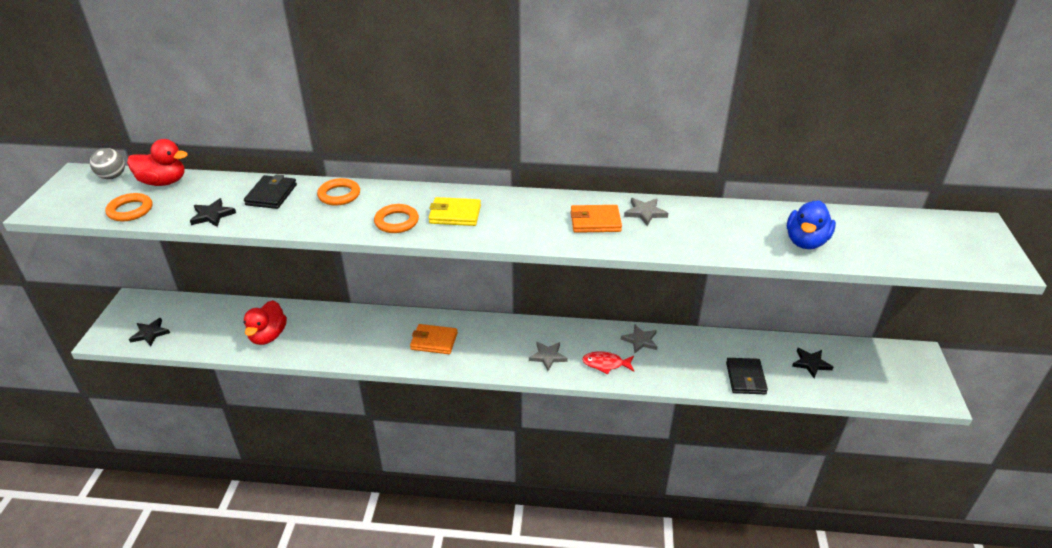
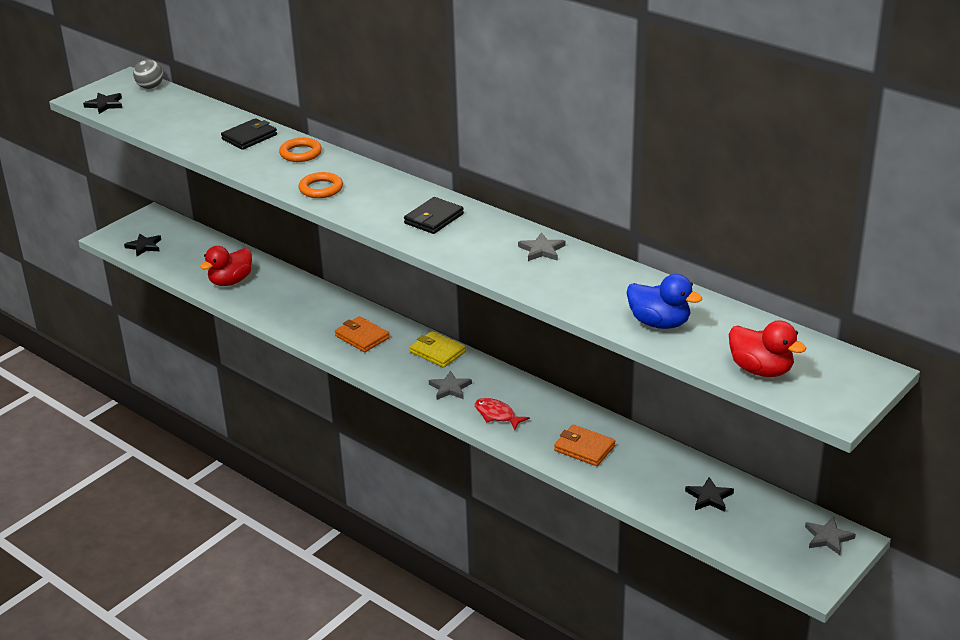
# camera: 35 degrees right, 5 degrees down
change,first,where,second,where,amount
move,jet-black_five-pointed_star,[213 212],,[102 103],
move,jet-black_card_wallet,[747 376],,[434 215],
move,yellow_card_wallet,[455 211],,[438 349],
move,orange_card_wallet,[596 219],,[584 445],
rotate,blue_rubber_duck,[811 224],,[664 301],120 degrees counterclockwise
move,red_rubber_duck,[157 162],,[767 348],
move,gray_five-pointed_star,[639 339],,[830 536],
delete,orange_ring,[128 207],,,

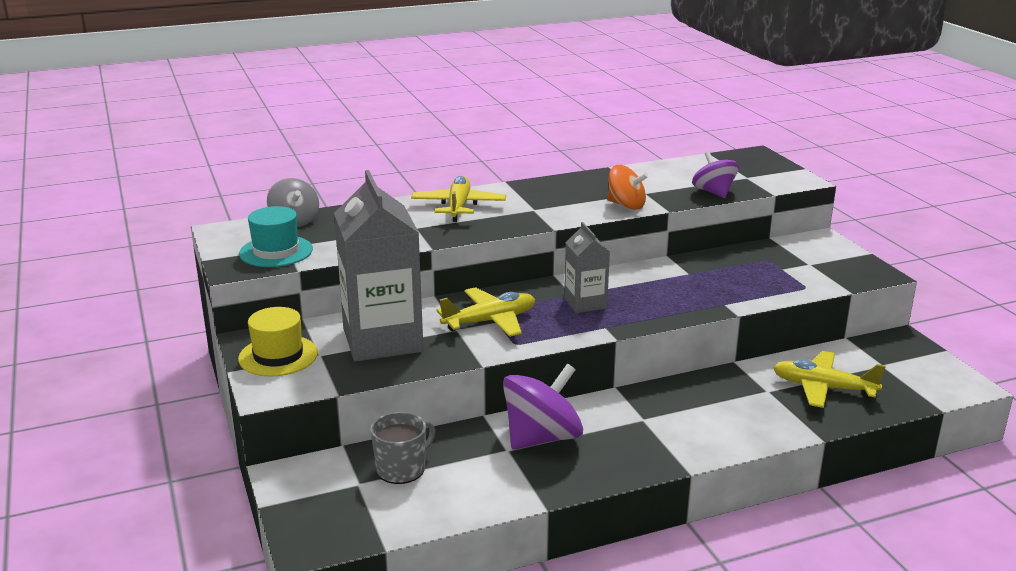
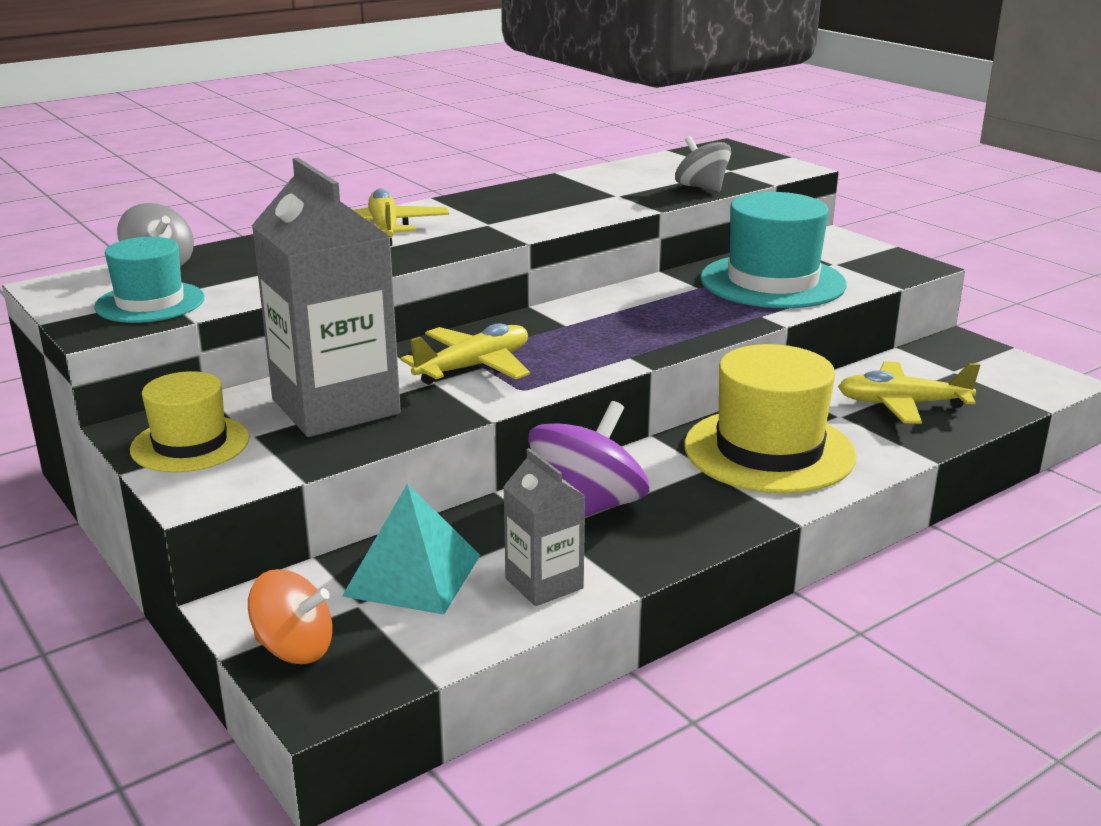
# camera: 15 degrees left, 0 degrees up
change,first,where,second,where,amount
move,orange_spinning_top,[627 187],,[290 616],
replace,gray_coffee_mug,[402 448],teal_pyramid_shape,[411 549],
move,gray_juice_carton,[587 267],,[544 527],
recolor,purple_spinning_top,[715 175],gray_spinning_top,[703 164],
insert,,,yellow_hat,[770 418],
insert,,,teal_hat,[773 250],

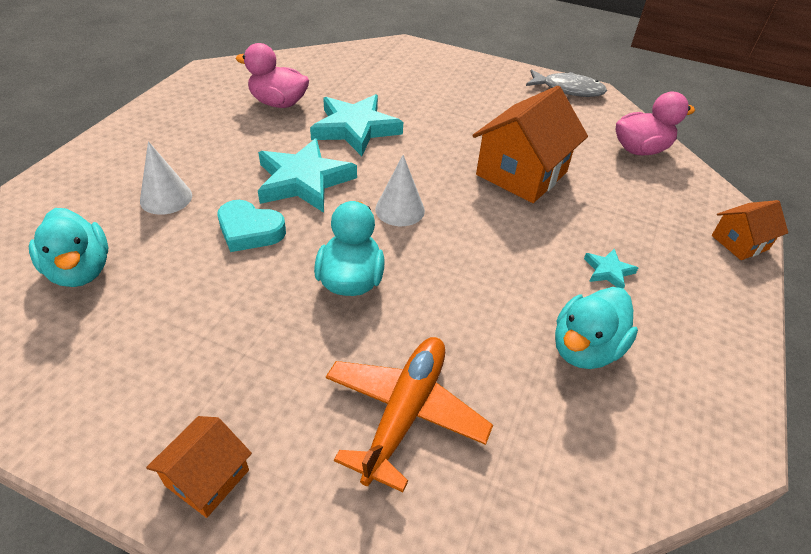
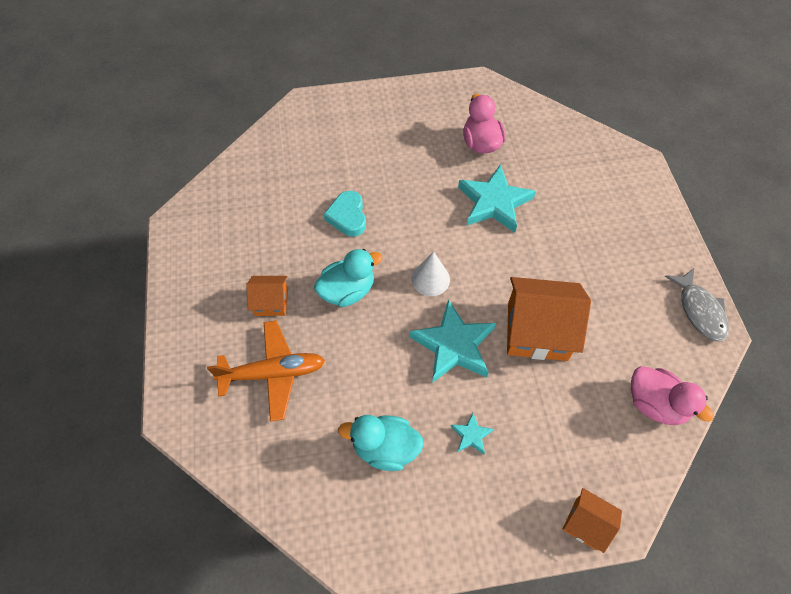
# camera: 60 degrees right, 15 degrees up
change,first,where,second,where,amount
move,orange_toy_house,[199 467],,[267 296],
move,teal_five-pointed_star,[307 175],,[452 341],
delete,teal_rubber_duck,[68 247],,,
delete,white_cone_shape,[166 178],,,

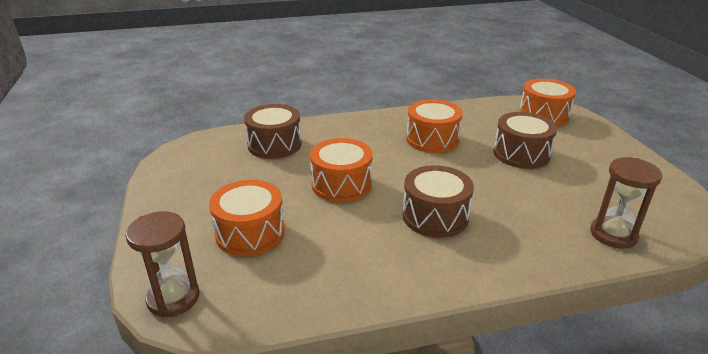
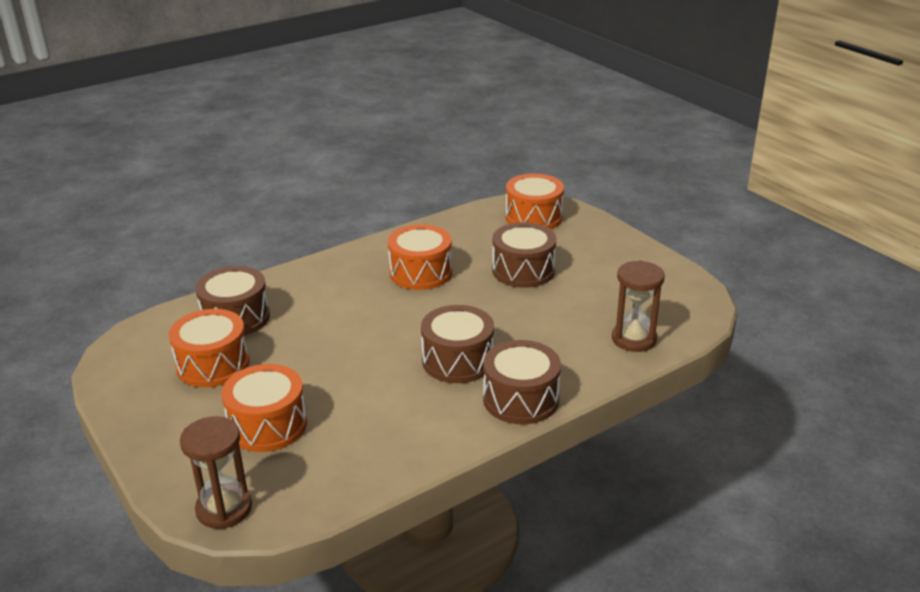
# camera: 20 degrees left, 0 degrees up
change,first,where,second,where,amount
move,orange_drum,[341 170],,[209 348],
insert,,,russet_drum,[522 382],

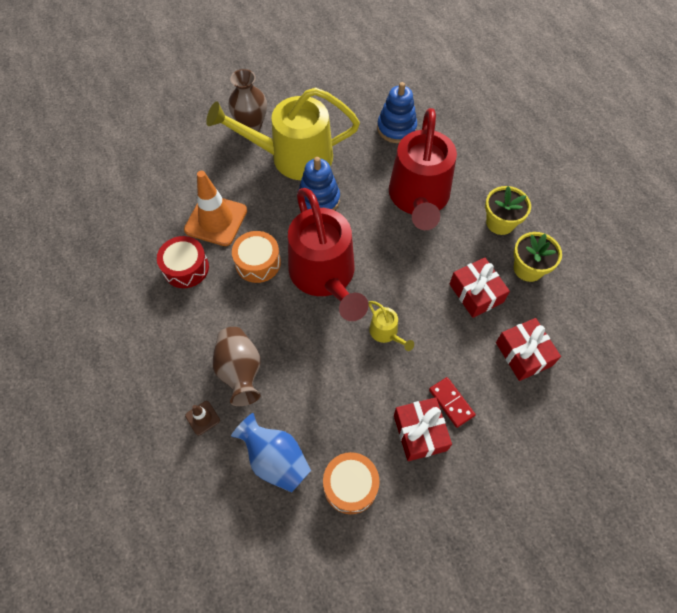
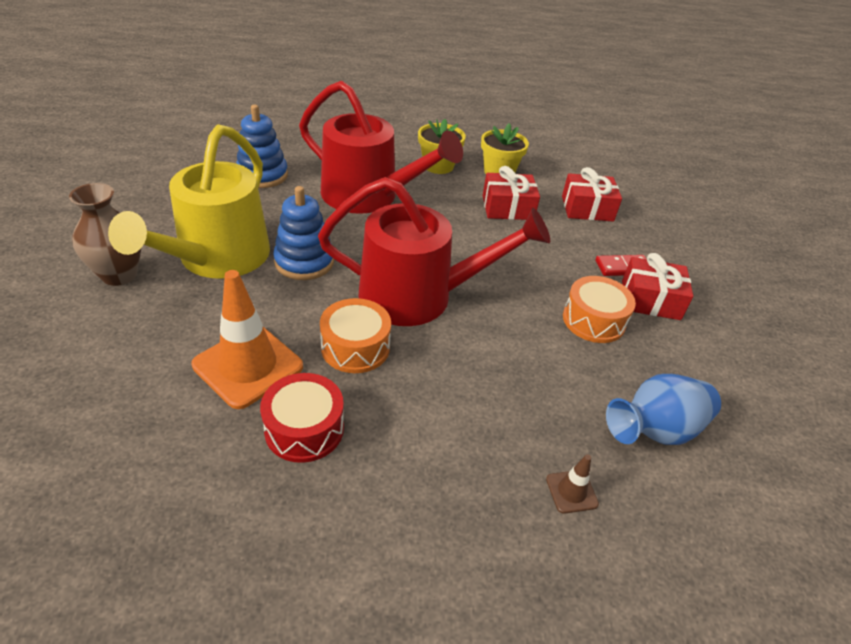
# camera: 70 degrees left, 20 degrees down
change,first,where,second,where,amount
move,orange_drum,[351 483],,[599 309],
delete,russet_vase,[237 366],,,
delete,yellow_watering_can,[391 326],,,

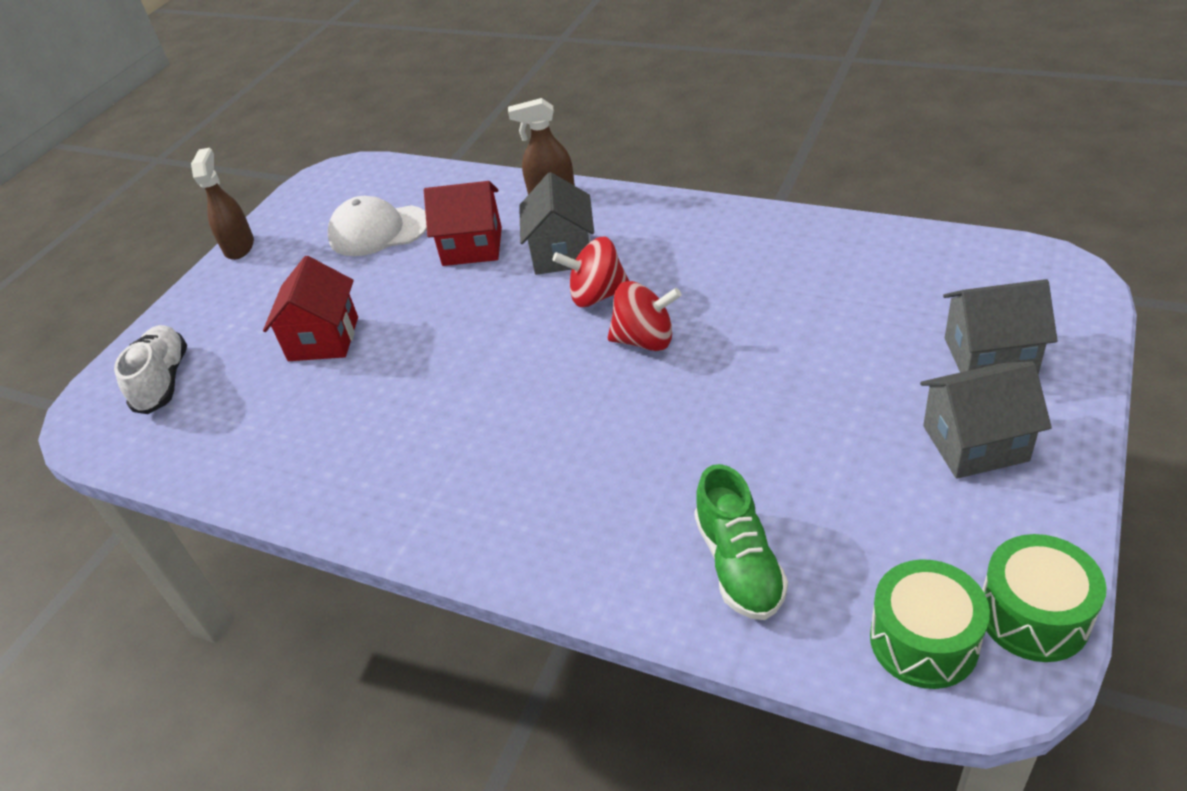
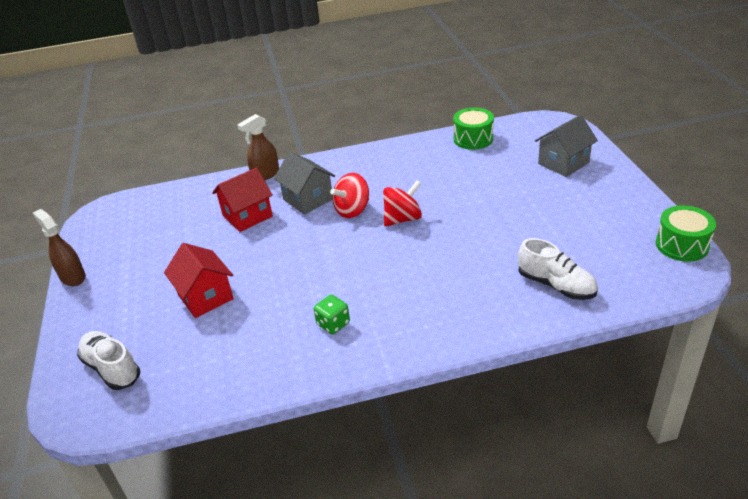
# camera: 40 degrees left, 5 degrees down
change,first,where,second,where,amount
insert,,,emerald_game_die,[332 314],
move,emerald_drum,[930 624],,[473 129],
recolor,emerald_sneaker,[741 542],white_sneaker,[558 269],
delete,white_baseball_cap,[377 226],,,
delete,gray_toy_house,[986 420],,,

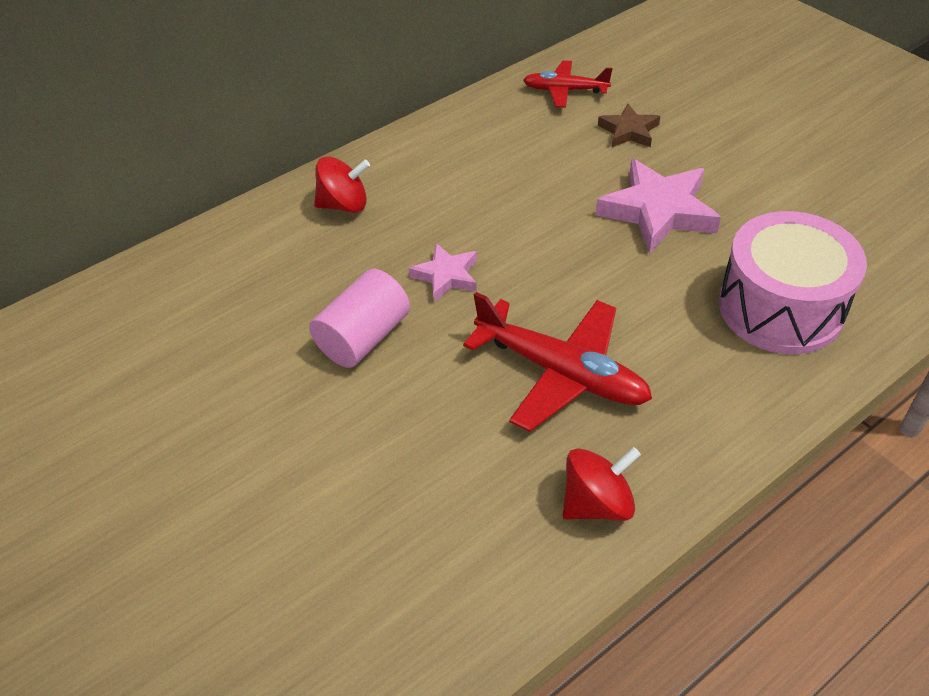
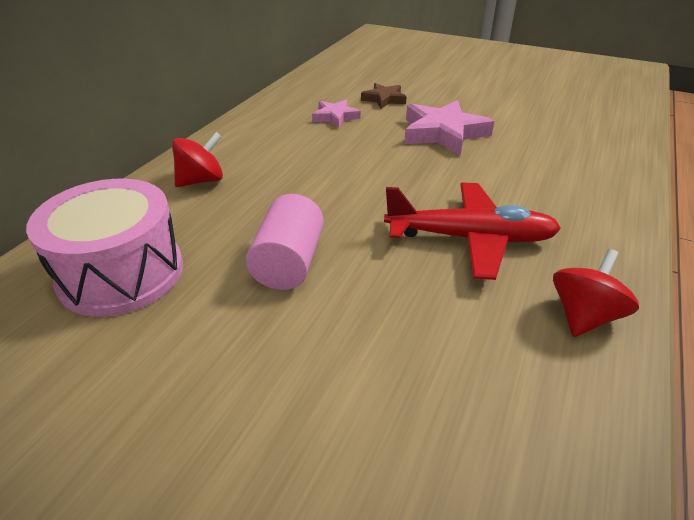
# camera: 30 degrees left, 10 degrees down
change,first,where,second,where,amount
move,rosy_drum,[793 282],,[104 248],
move,rosy_five-pointed_star,[443 272],,[336 114],
delete,red_toy_plane,[567 84],,,

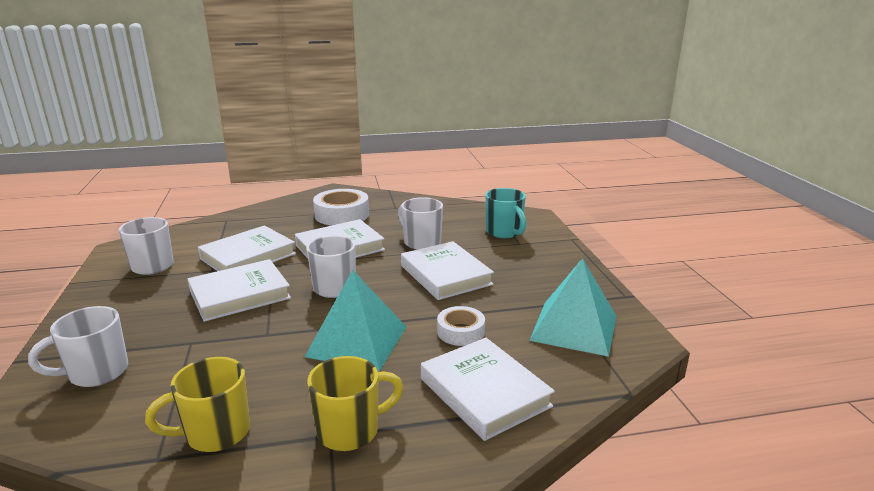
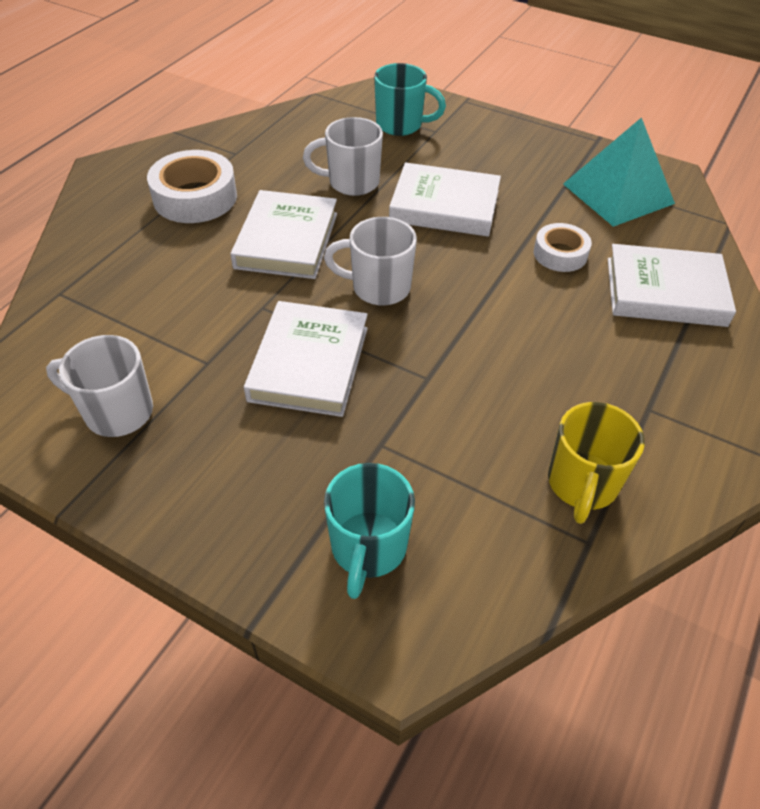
# camera: 50 degrees left, 25 degrees up
change,first,where,second,where,amount
recolor,white_coffee_mug,[78 346],teal_coffee_mug,[369 531],
delete,white_book,[247 248],,,
delete,teal_pyramid_shape,[355 320],,,
delete,yellow_coffee_mug,[355 403],,,

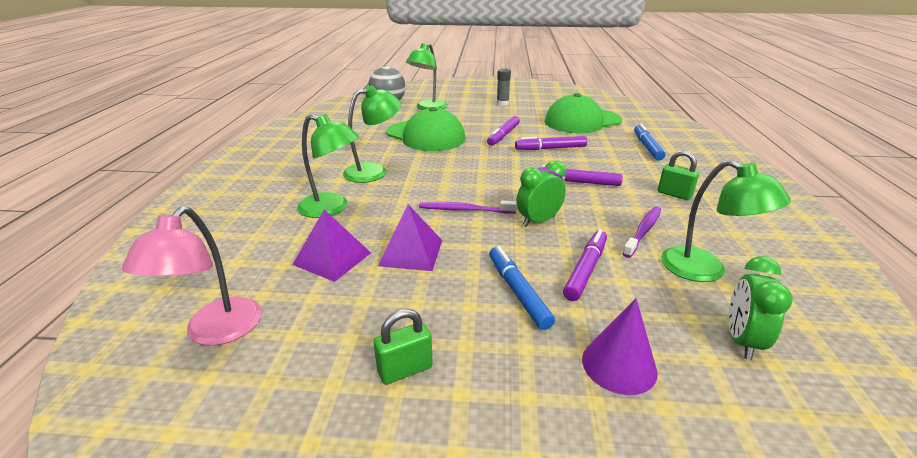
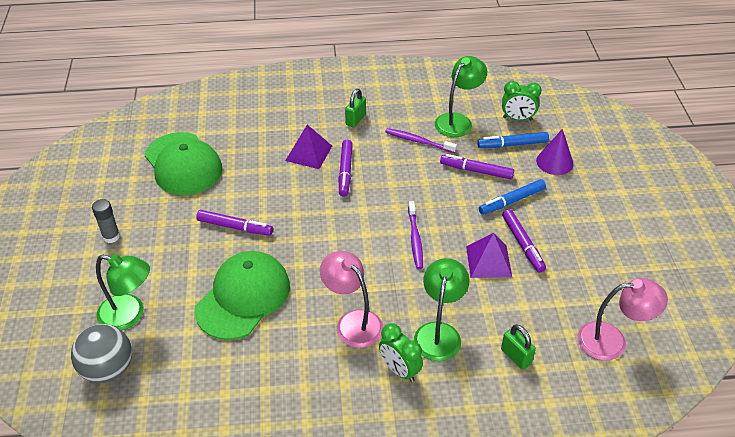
# camera: 100 degrees left, 15 degrees up
change,first,where,second,where,amount
move,purple_pyramid_shape,[331 246],,[308 147],
recolor,emerald_lamp,[372 134],rosy_lamp,[351 299],
move,emerald_alarm_clock,[541 194],,[401 352],
move,blue_marker,[650 142],,[513 140],
move,emerald_padlock,[403 347],,[518 347],
move,purple_marker,[551 143],,[524 241],

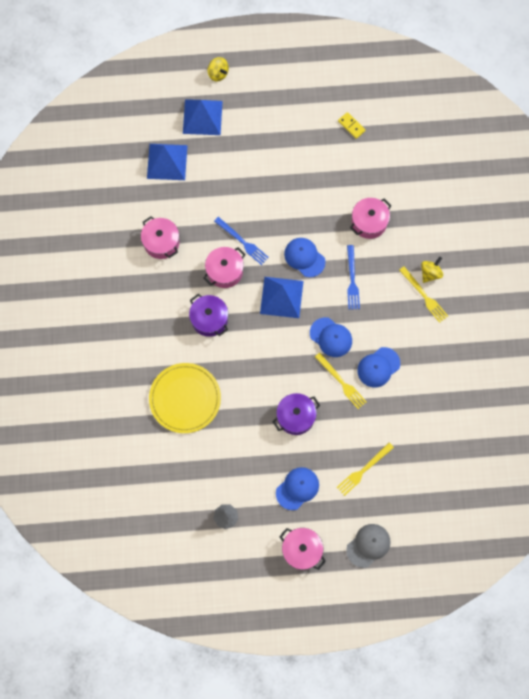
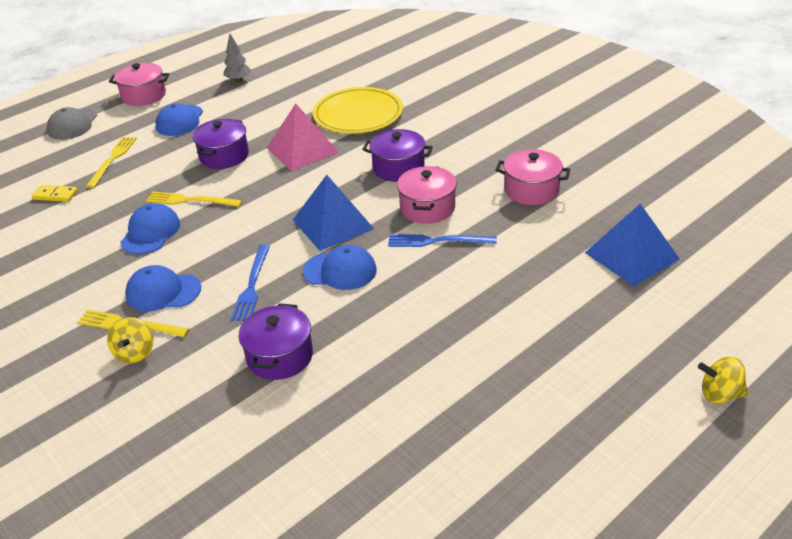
# camera: 145 degrees right, 35 degrees down
change,first,where,second,where,amount
move,yellow_domino_tile,[352 125],,[55 193],
move,blue_baseball_cap,[331 337],,[163 288],
rotate,blue_dinner_fork,[353 277],,[250 282],135 degrees counterclockwise
recolor,rosy_pot,[370 218],purple_pot,[276 341],
insert,,,rosy_pyramid_shape,[303 137],
delete,blue_pyramid_shape,[203 117],,,

